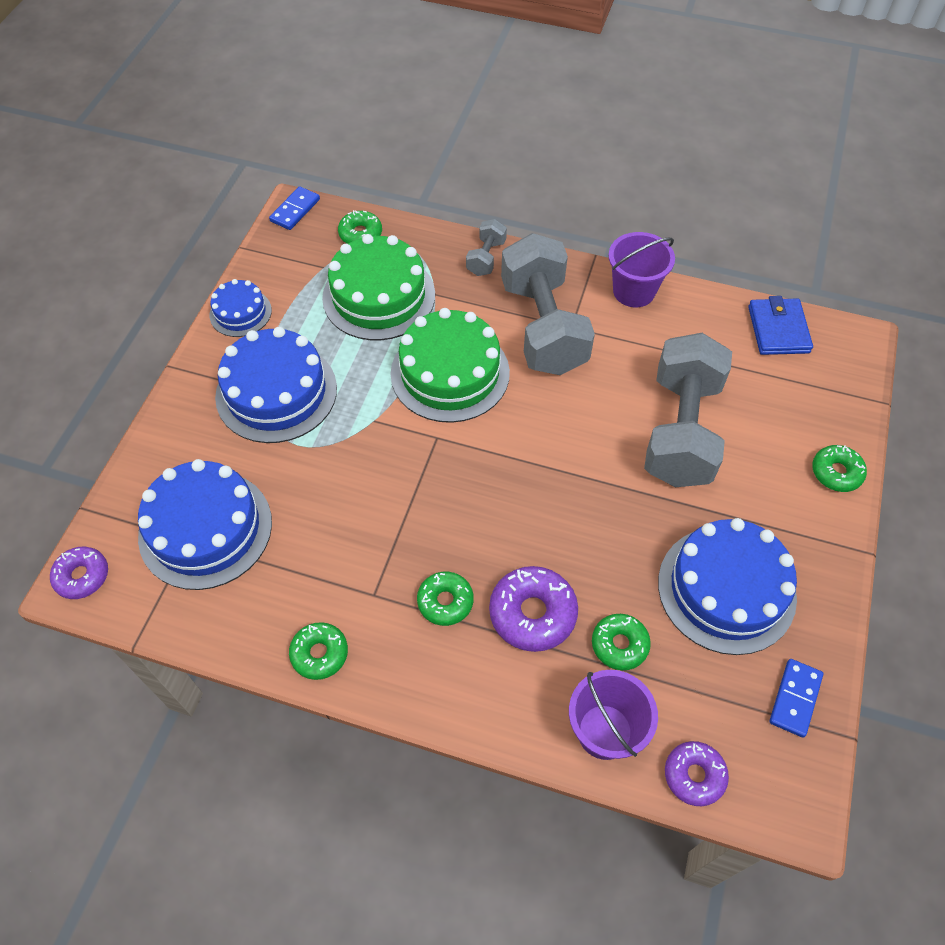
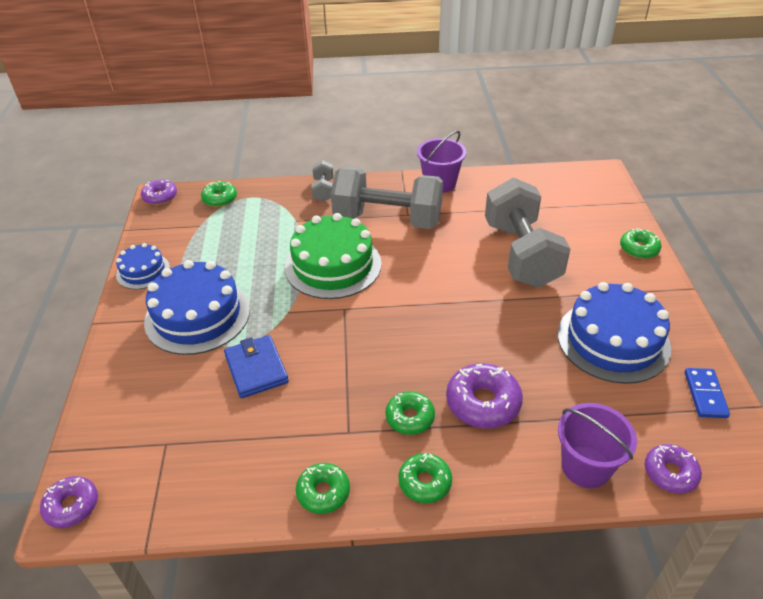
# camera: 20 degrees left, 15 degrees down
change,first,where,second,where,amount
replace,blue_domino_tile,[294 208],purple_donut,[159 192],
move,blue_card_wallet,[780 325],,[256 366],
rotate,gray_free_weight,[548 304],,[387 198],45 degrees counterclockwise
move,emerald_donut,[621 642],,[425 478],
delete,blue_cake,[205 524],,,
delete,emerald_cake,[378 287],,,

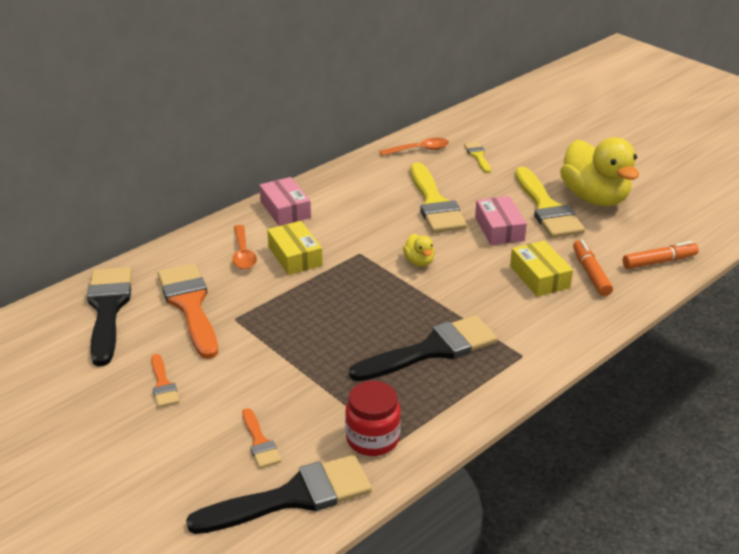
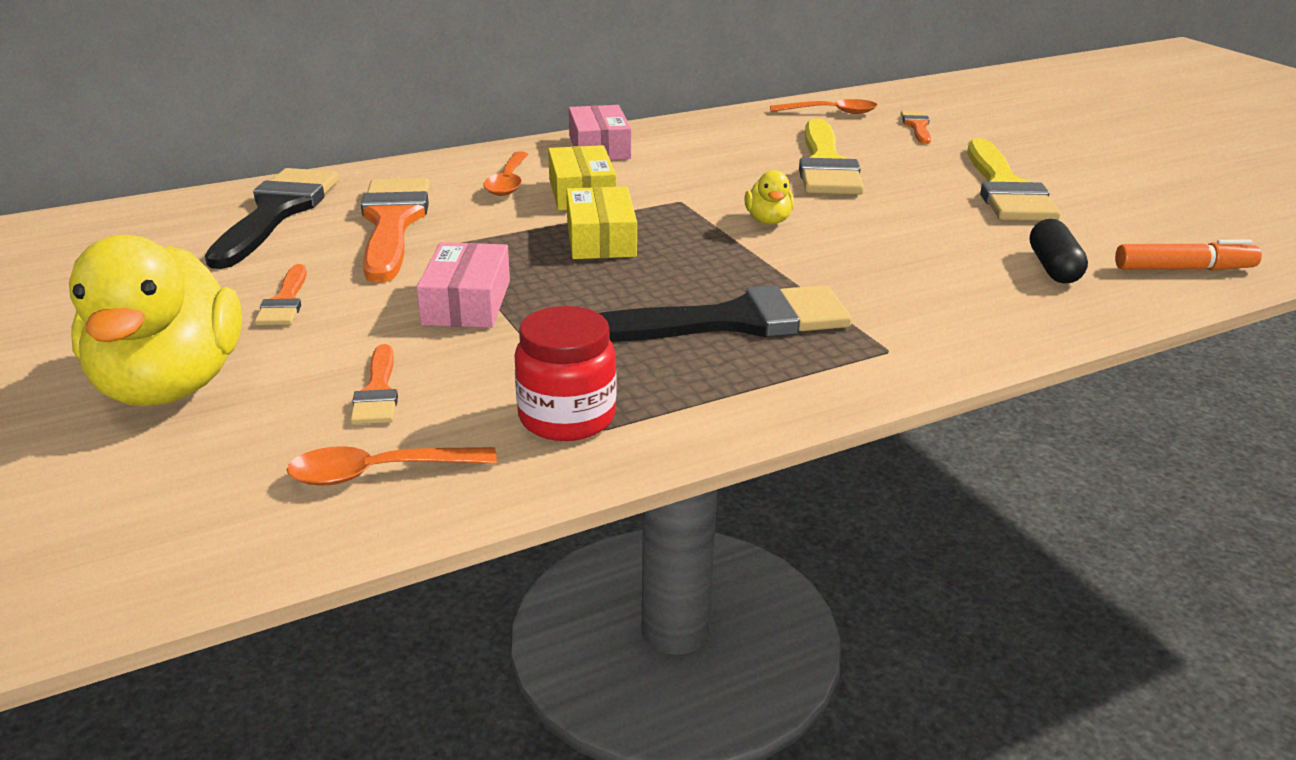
# camera: 15 degrees right, 5 degrees down
change,first,where,second,where,amount
move,yellow_rubber_duck,[599 171],,[155 320],
replace,jet-black_paint_brush,[279 494],orange_tablespoon,[392 465],
move,rosy_box,[501 220],,[463 285],
move,yellow_box,[541 268],,[601 222],
recolor,yellow_paint_brush,[477 157],orange_paint_brush,[916 127],
replace,orange_marker,[593 268],jet-black_pill,[1059 251],

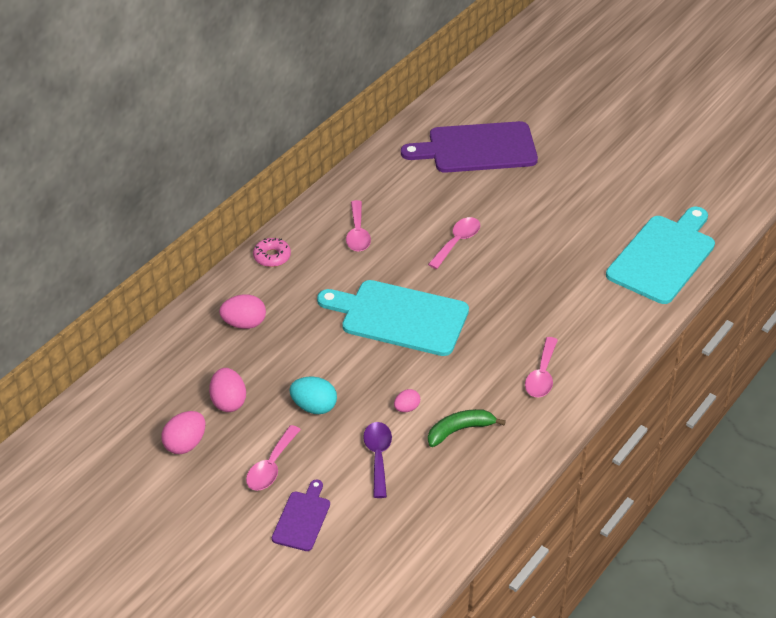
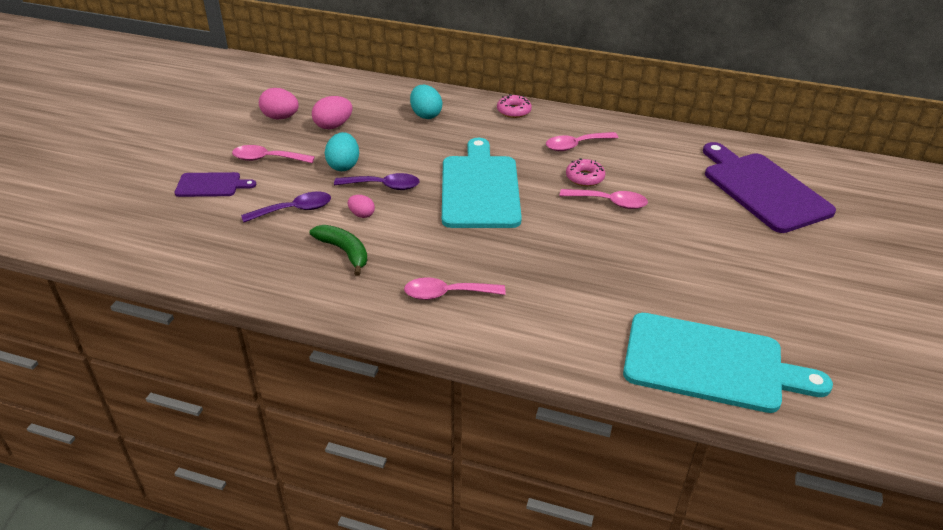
# camera: 70 degrees right, 5 degrees down
change,first,where,second,where,amount
insert,,,purple_tablespoon,[376 181],
recolor,rosy_toy_egg,[242 311],teal_toy_egg,[426 102],
insert,,,rosy_donut,[585 172],

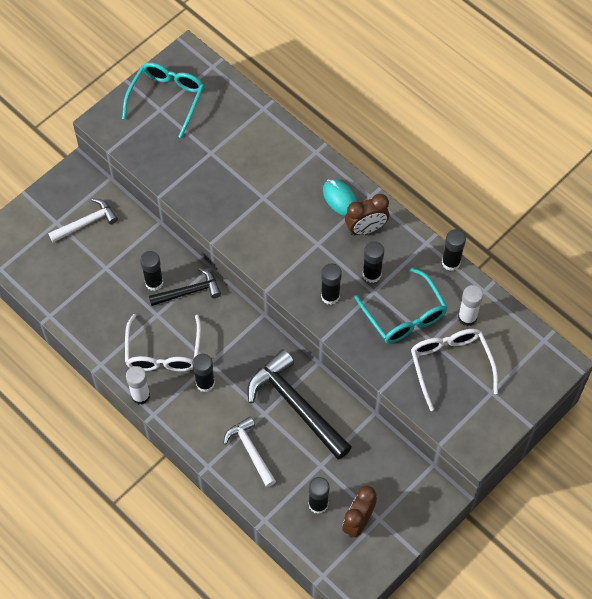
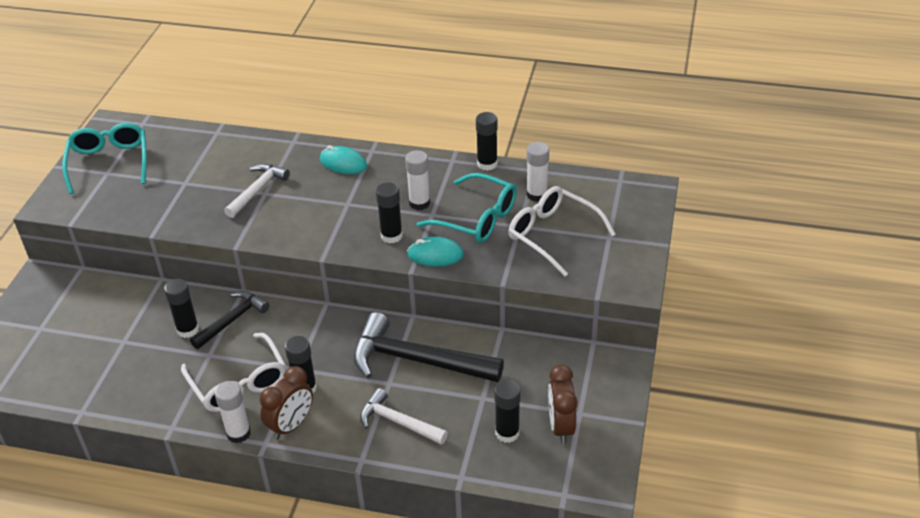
# camera: 30 degrees left, 20 degrees down
change,first,where,second,where,amount
move,white_claw_hammer,[83 220],,[257 191],
move,russet_alarm_clock,[367 214],,[286 402],
recolor,jet-black_stick_of_glue,[373 262],white_stick_of_glue,[417 180],
insert,,,teal_computer_mouse,[435 251],

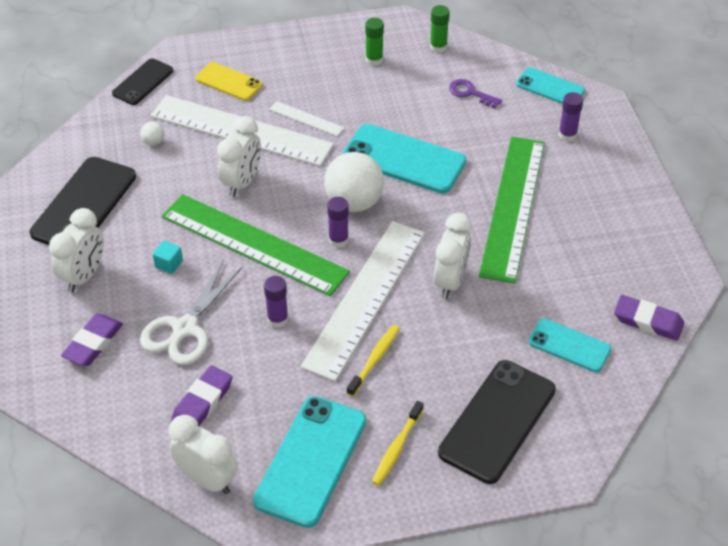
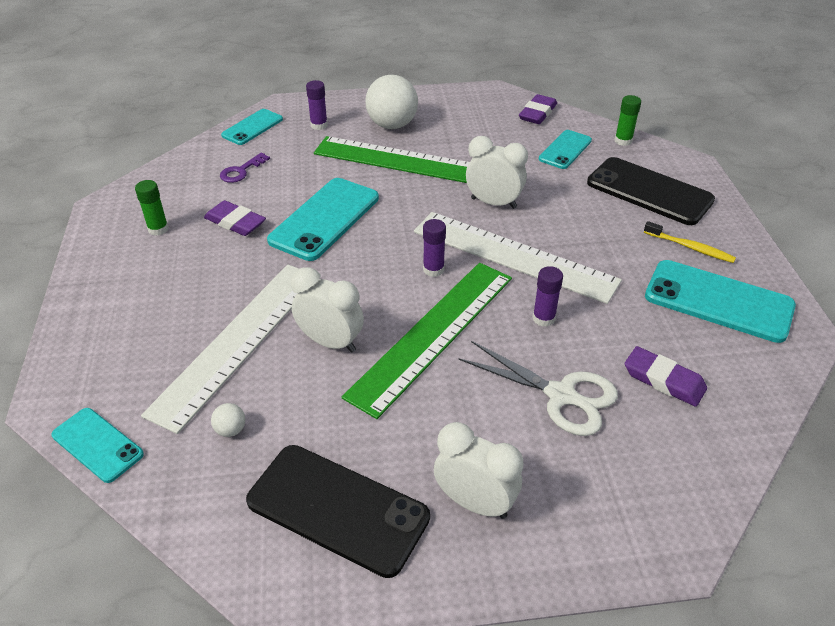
# camera: 85 degrees left, 5 degrees down
change,first,where,second,where,amount
recolor,jet-black_smartphone,[142 81],teal_smartphone,[97 445],
move,purple_pencil_eraser,[92 340],,[235 218],
move,white_sphere,[354 182],,[391 102],
move,emerald_stick_of_glue,[440 29],,[627 120],
delete,teal_cube,[168 257],,,
delete,white_alarm_clock,[203 454],,,
delete,yellow_smartphone,[229 81],,,
delete,white_ruler,[306 118],,,
delete,yellow_dental_brush,[373 361],,,

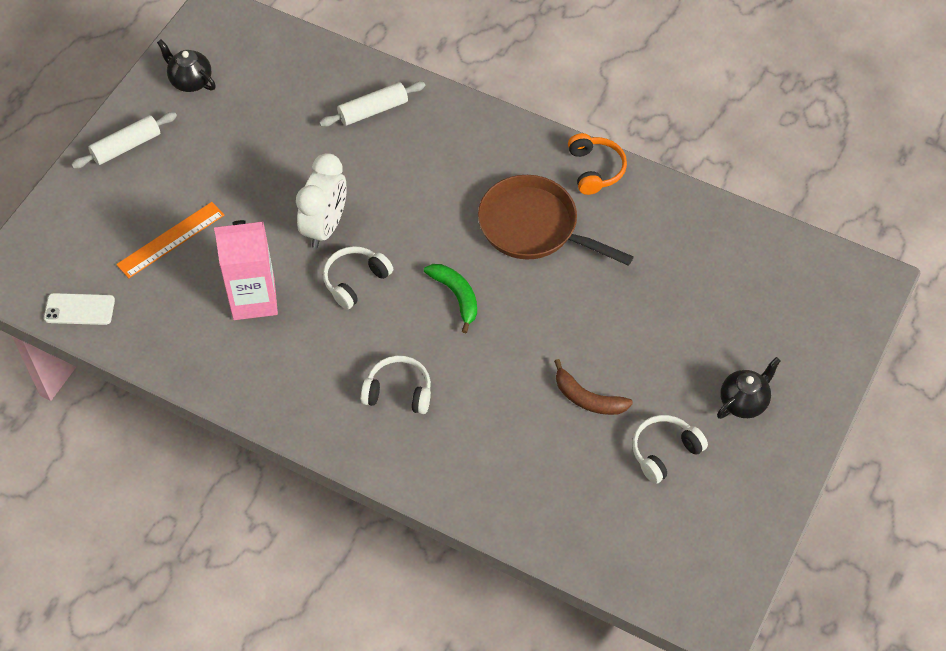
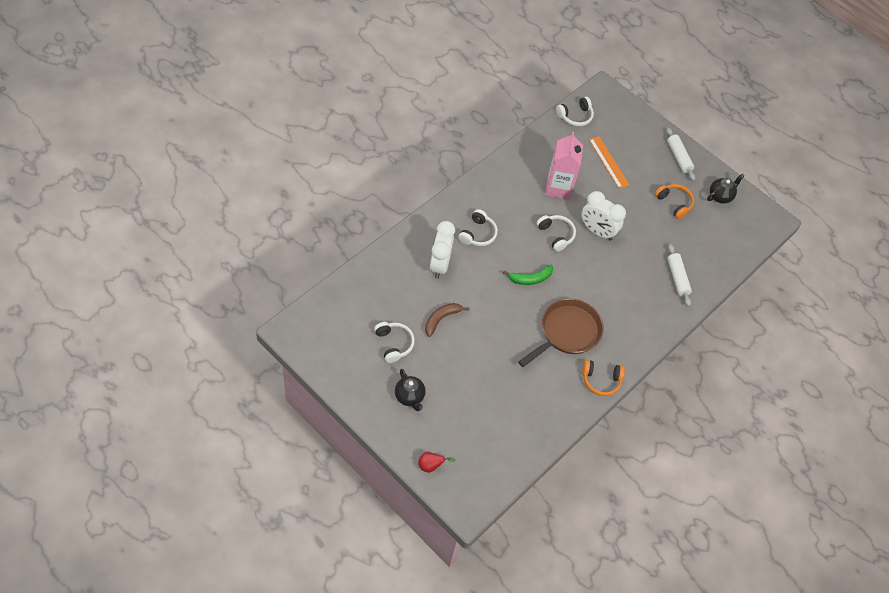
# camera: 100 degrees right, 0 degrees up
change,first,where,second,where,amount
insert,,,red_pear_fruit,[437 462],
insert,,,white_alarm_clock,[442 250],
replace,white_smartphone,[79 309],white_headphones,[575 111],
insert,,,orange_headphones,[674 201],

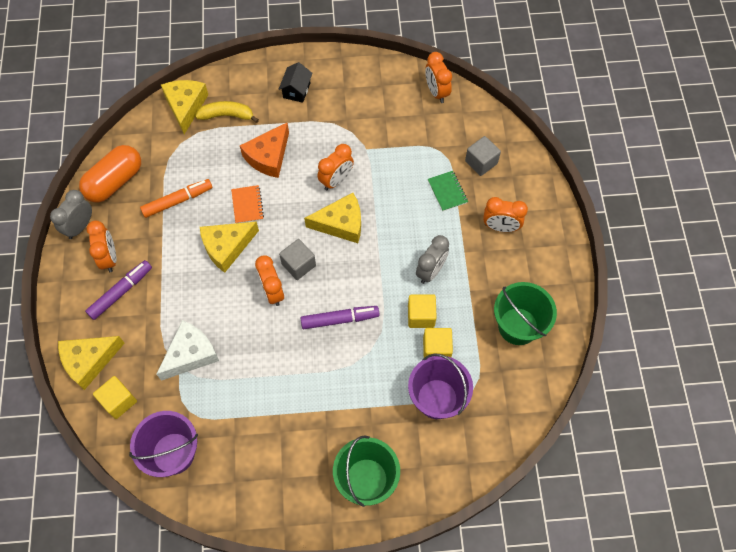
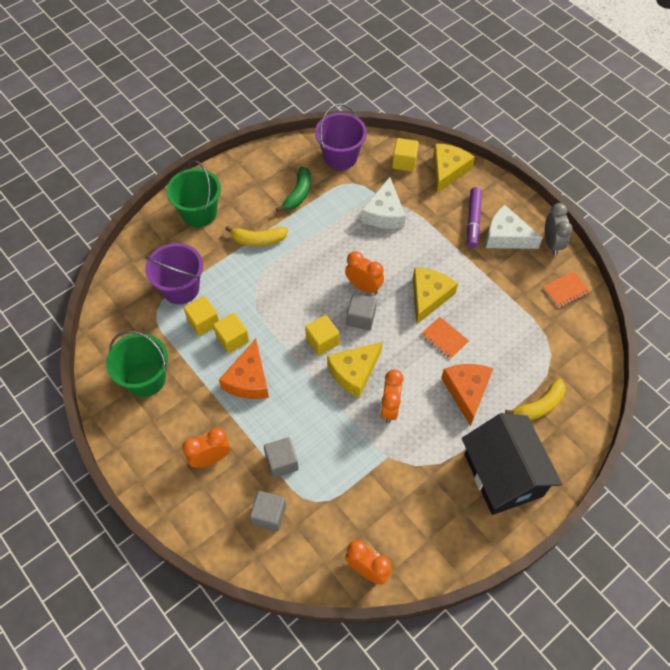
# camera: 145 degrees right, 5 degrees down
change,first,where,second,where,amount
replace,gray_alarm_clock,[432 259],orange_cheese_wedge,[244 369],
insert,,,yellow_banana,[256 236],
replace,emerald_notebook,[448 191],gray_cube,[281 457],
insert,,,emerald_banana,[293 189],
insert,,,yellow_cube,[322 335],
resize,jet-black_toy_house,[296 82],,[512 464],x2.26
replace,orange_alarm_clock,[101 246],white_cheese_wedge,[514 227],
replace,orange_pill,[110 174],orange_notebook,[566 289],
delete,orange_marker,[176 198],,,
delete,yellow_cheese_wedge,[184 107],,,
delete,purple_marker,[340 317],,,

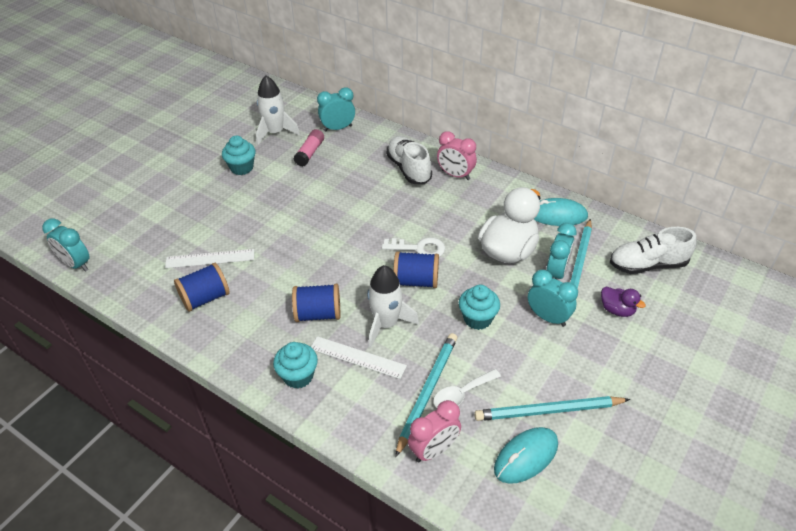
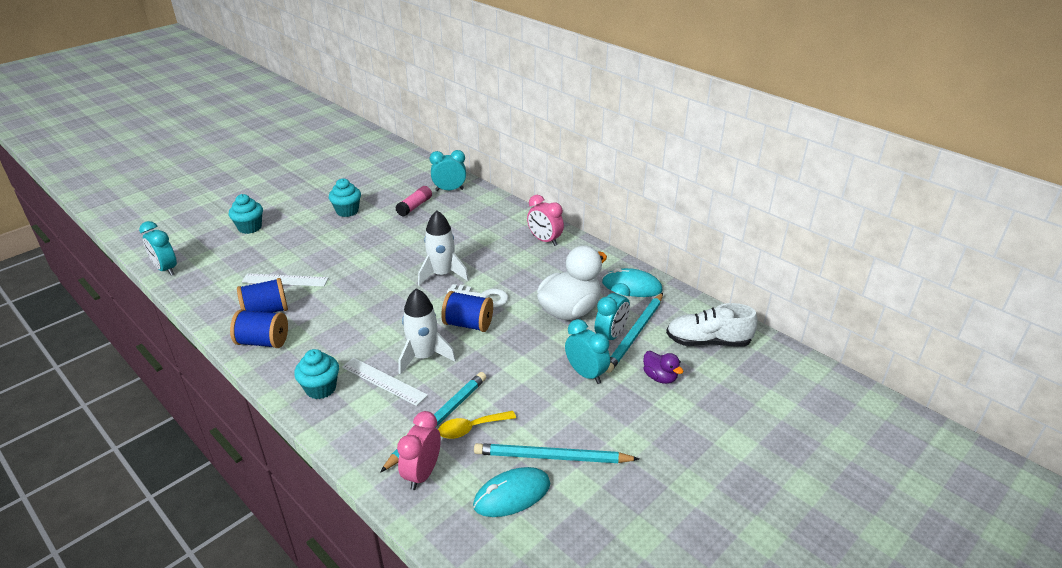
# camera: 10 degrees right, 10 degrees down
change,first,where,second,where,amount
move,teal_muffin,[479 307],,[246 214],
move,blue_reel_of_thread,[316 303],,[259 328],
rotate,rosy_alarm_clock,[434 431],,[419 450],135 degrees clockwise
move,white_toy_rocket,[278 110],,[443 248],
recolor,white_tablespoon,[467 388],yellow_tablespoon,[477 425],
delete,white_sneaker,[409 160],,,

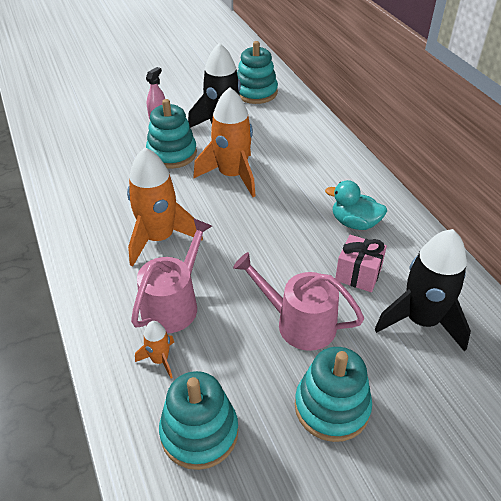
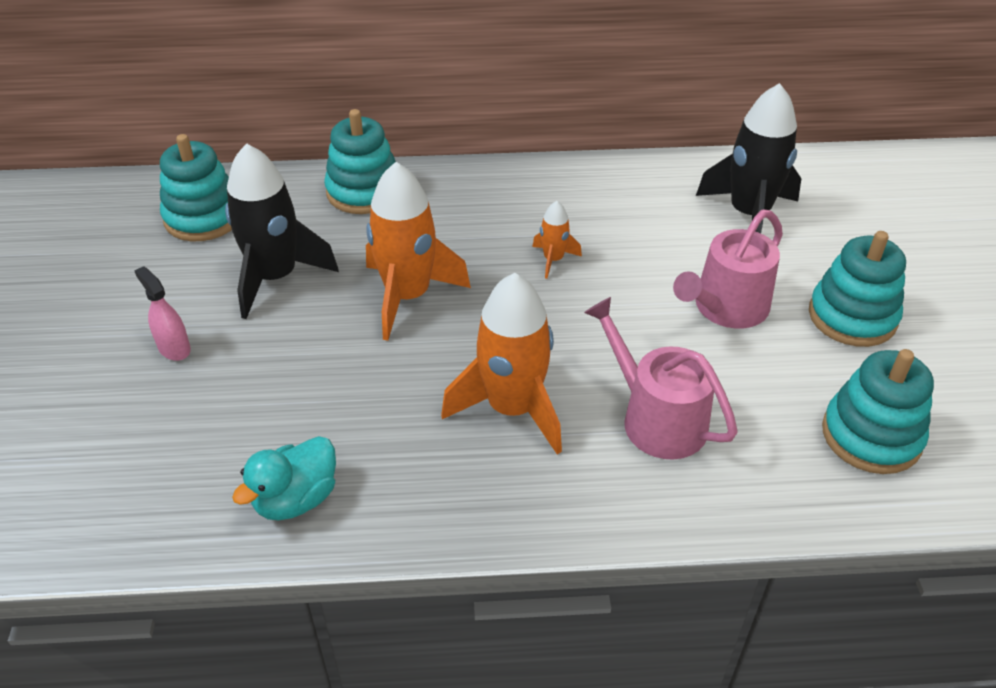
# camera: 70 degrees left, 0 degrees up
change,first,where,second,where,amount
move,teal_rubber_duck,[356 205],,[284 478],
move,teal_stacking_toy,[171 134],,[360 161],
move,orange_toy_rocket,[154 350],,[557 240],
delete,rosy_wrapped_gift,[361 263],,,

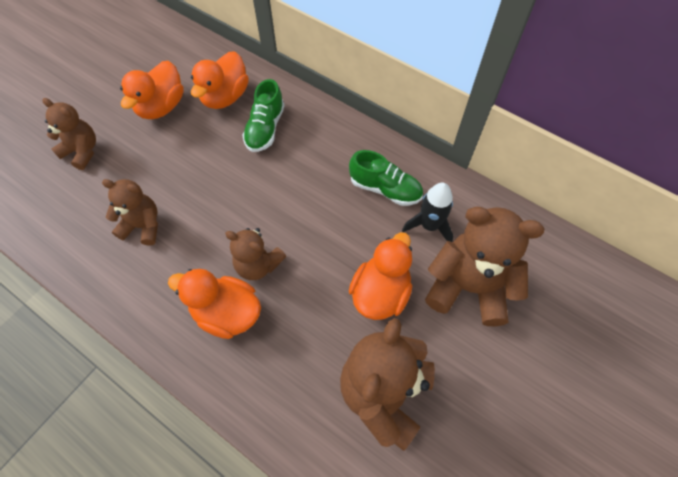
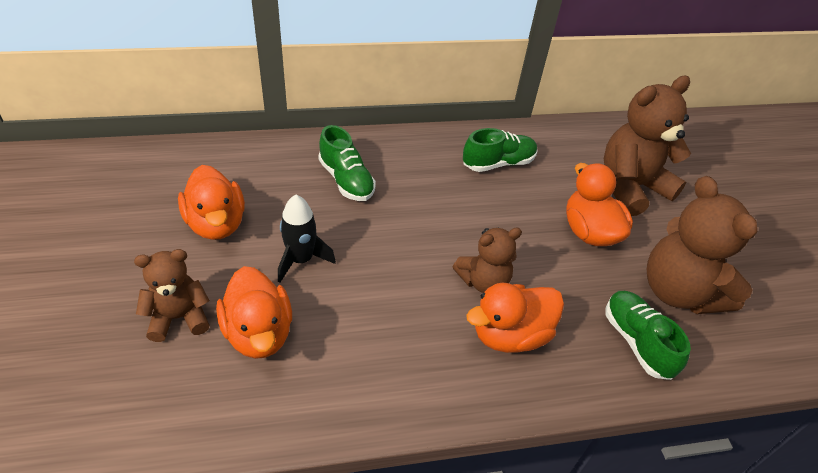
# camera: 50 degrees left, 15 degrees down
change,first,where,second,where,amount
move,orange_rubber_duck,[220 80],,[254 312],
move,jet-black_toy_rocket,[427 212],,[307 239],
insert,,,emerald_sneaker,[648 335],
delete,russet_teddy_bear,[130 212],,,

